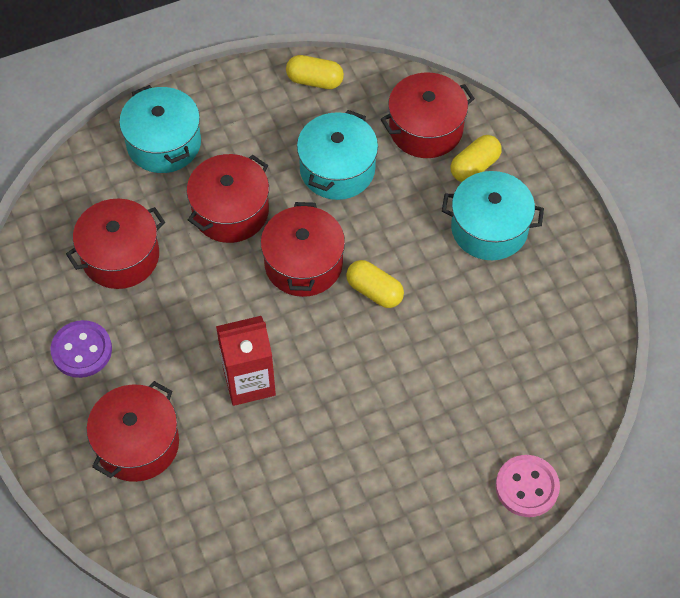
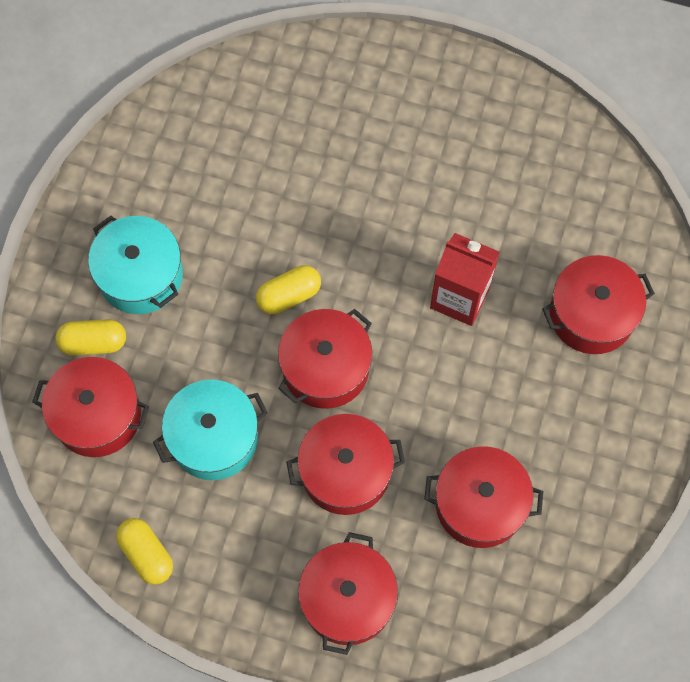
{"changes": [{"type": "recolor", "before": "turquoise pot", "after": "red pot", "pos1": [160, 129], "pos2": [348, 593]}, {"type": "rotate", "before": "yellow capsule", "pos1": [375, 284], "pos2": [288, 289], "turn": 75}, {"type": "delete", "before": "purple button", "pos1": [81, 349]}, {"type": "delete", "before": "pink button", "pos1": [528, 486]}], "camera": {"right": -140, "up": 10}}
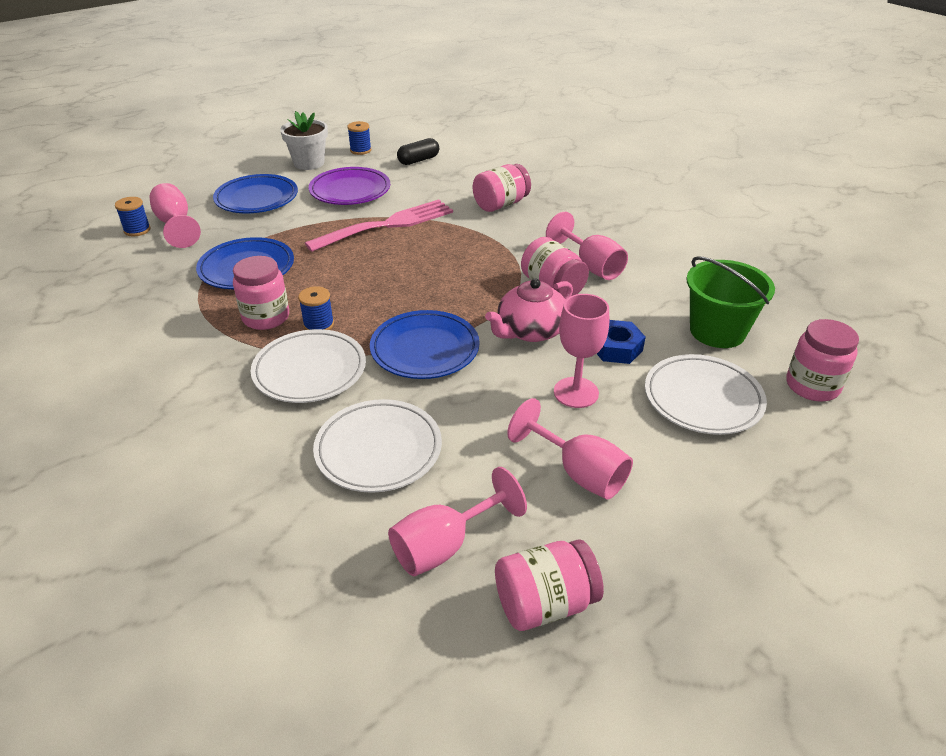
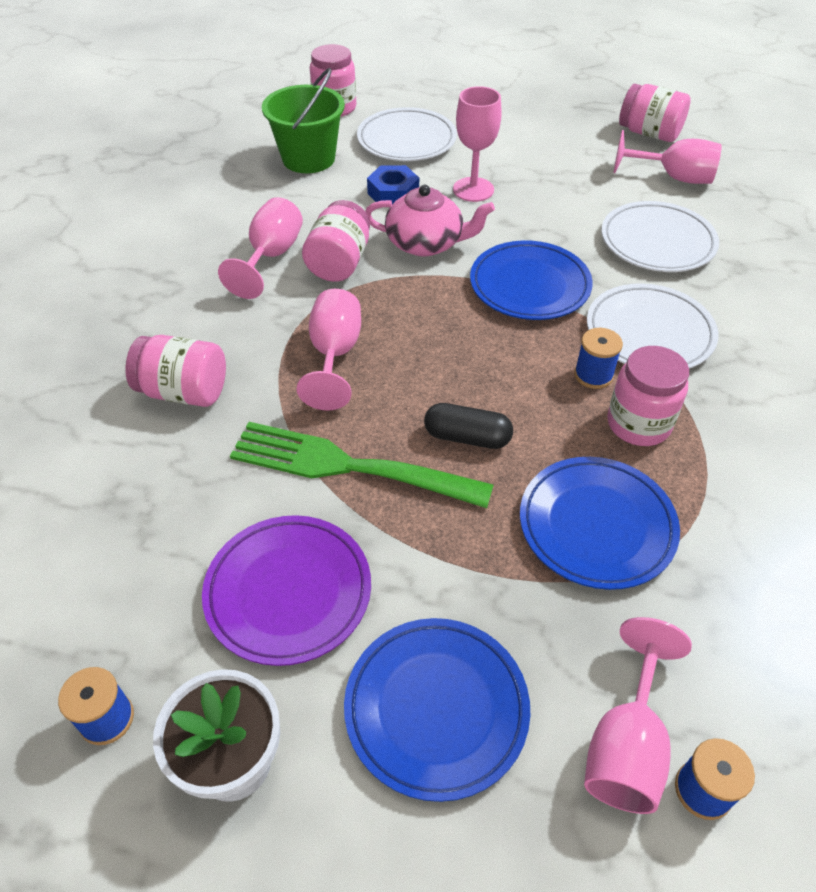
{"changes": [{"type": "move", "before": "black capsule", "pos1": [418, 151], "pos2": [468, 426]}, {"type": "recolor", "before": "pink fork", "after": "green fork", "pos1": [379, 225], "pos2": [361, 465]}, {"type": "move", "before": "pink goblet", "pos1": [570, 448], "pos2": [329, 349]}], "camera": {"right": -130, "up": 10}}
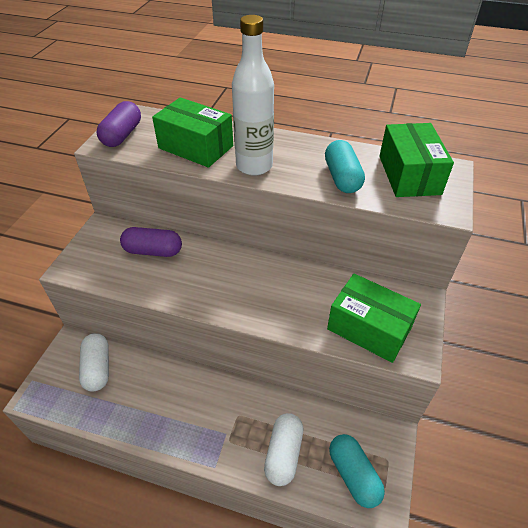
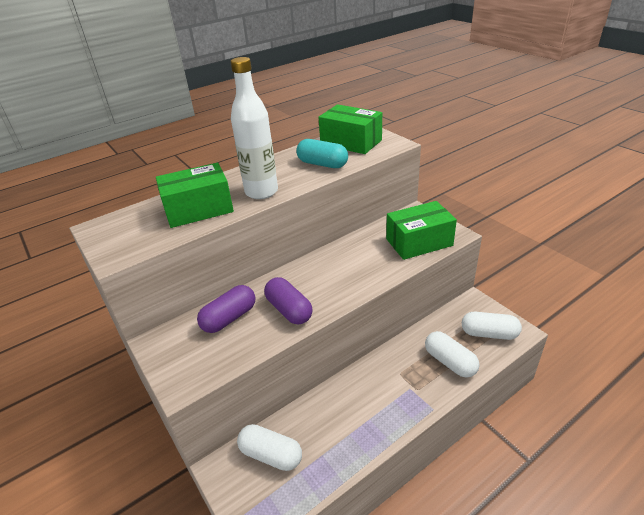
{"changes": [{"type": "move", "before": "purple capsule", "pos1": [119, 124], "pos2": [288, 301]}, {"type": "recolor", "before": "turquoise capsule", "after": "white capsule", "pos1": [357, 471], "pos2": [492, 326]}], "camera": {"right": -50, "up": -10}}
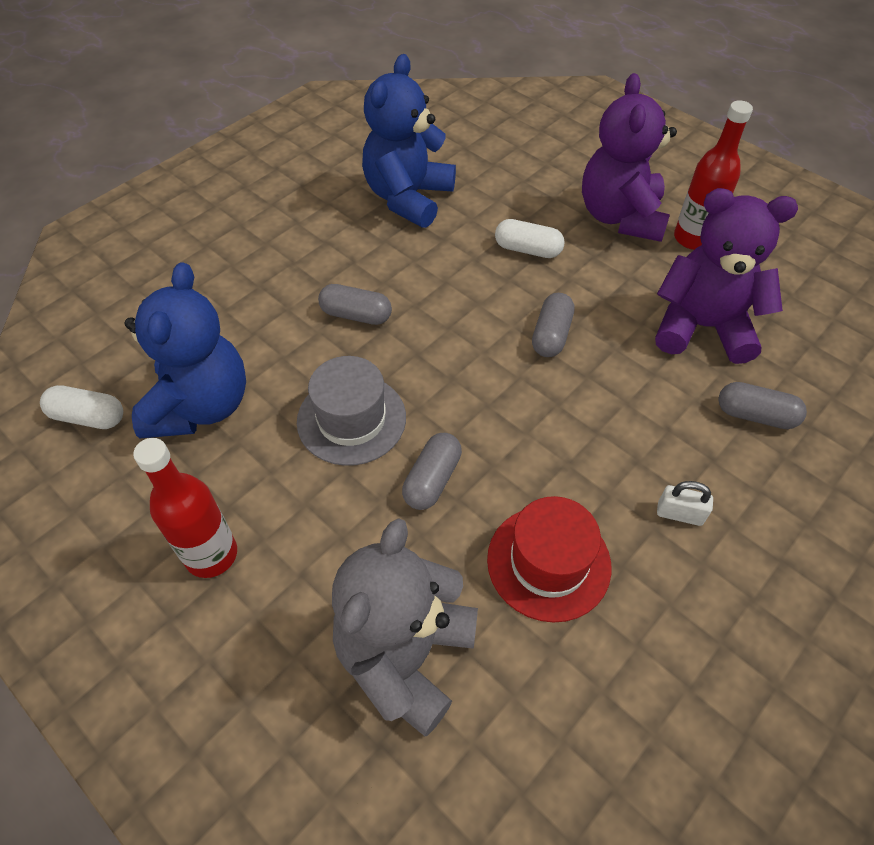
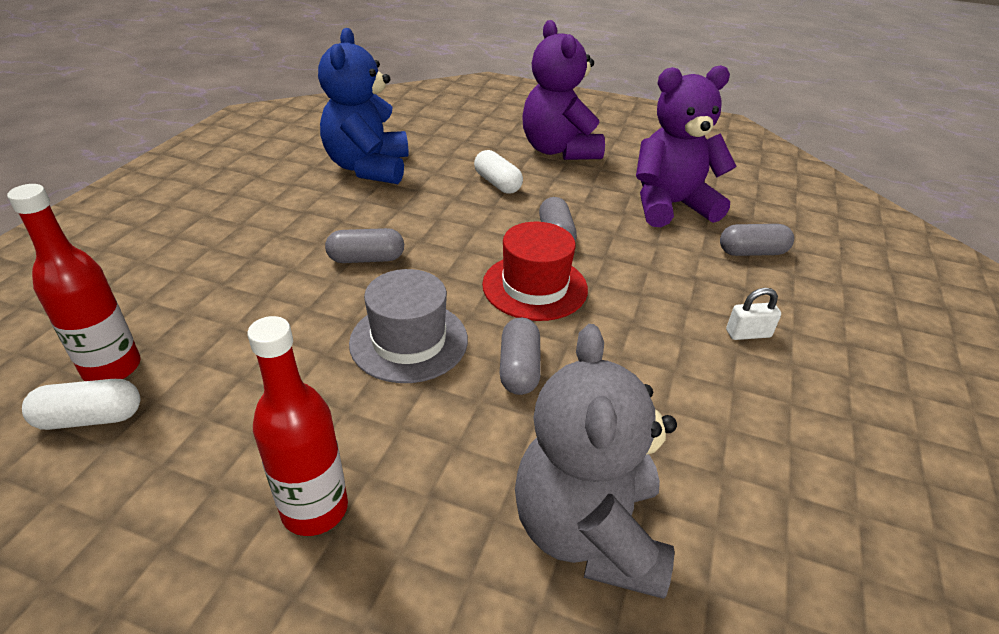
{"changes": [{"type": "move", "before": "red bottle", "pos1": [713, 175], "pos2": [74, 282]}, {"type": "rotate", "before": "white capsule", "pos1": [530, 238], "pos2": [498, 172], "turn": 60}, {"type": "delete", "before": "blue teddy bear", "pos1": [185, 350]}, {"type": "move", "before": "red hat", "pos1": [549, 559], "pos2": [535, 271]}], "camera": {"right": -25, "up": -15}}
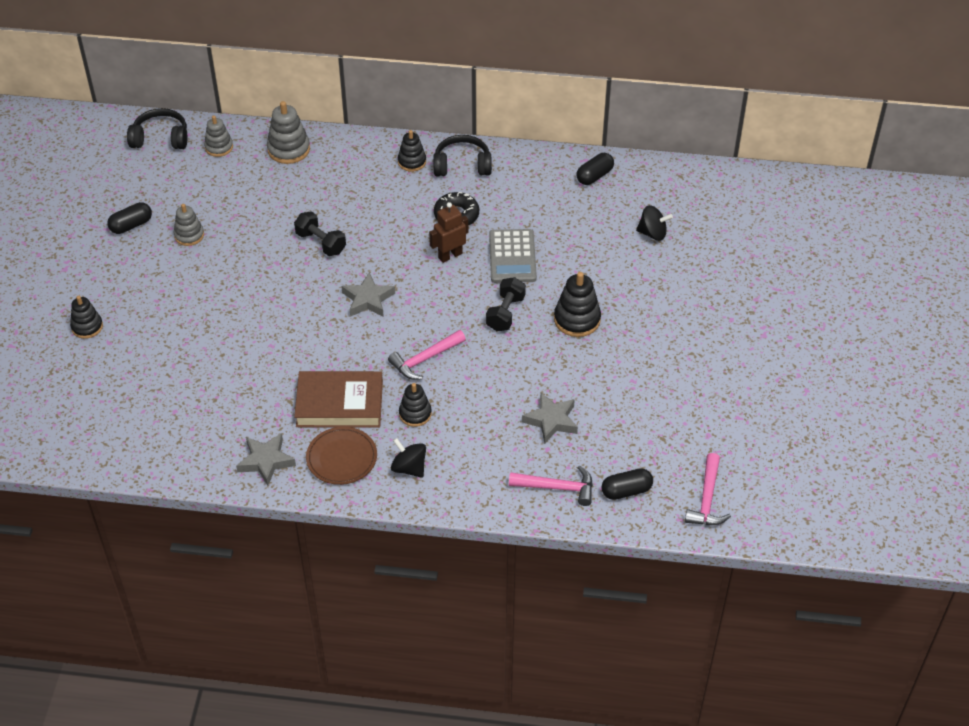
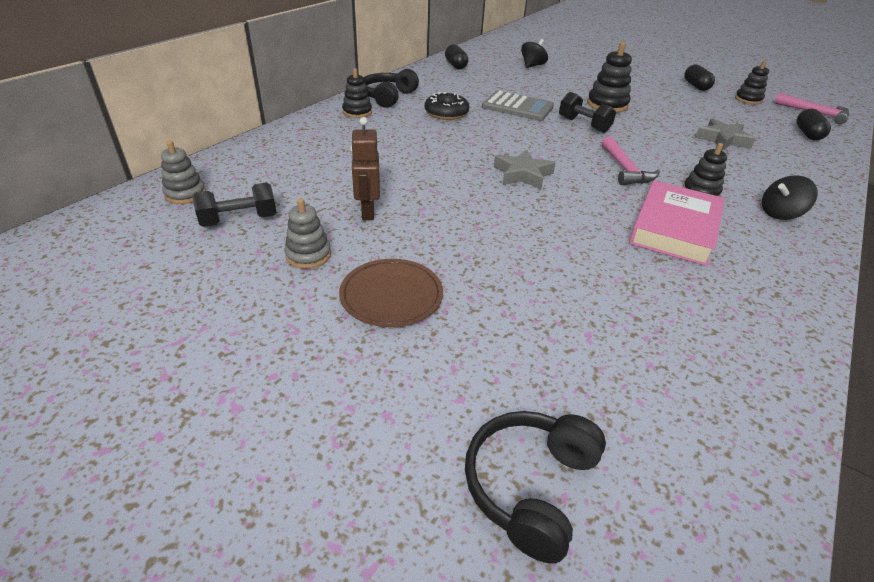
{"changes": [{"type": "delete", "before": "grey stacking toy", "pos1": [288, 132]}, {"type": "move", "before": "black headphones", "pos1": [157, 128], "pos2": [535, 487]}, {"type": "move", "before": "black capsule", "pos1": [129, 218], "pos2": [699, 77]}, {"type": "move", "before": "brown robot", "pos1": [448, 232], "pos2": [365, 168]}, {"type": "move", "before": "black dumbbell", "pos1": [320, 233], "pos2": [234, 205]}, {"type": "move", "before": "black stacking toy", "pos1": [86, 317], "pos2": [752, 82]}, {"type": "recolor", "before": "brown book", "after": "pink book", "pos1": [338, 399], "pos2": [677, 223]}, {"type": "move", "before": "brown plate", "pos1": [341, 456], "pos2": [391, 293]}, {"type": "delete", "before": "grey star", "pos1": [266, 459]}, {"type": "delete", "before": "pink hammer", "pos1": [551, 486]}], "camera": {"right": -65, "up": -10}}
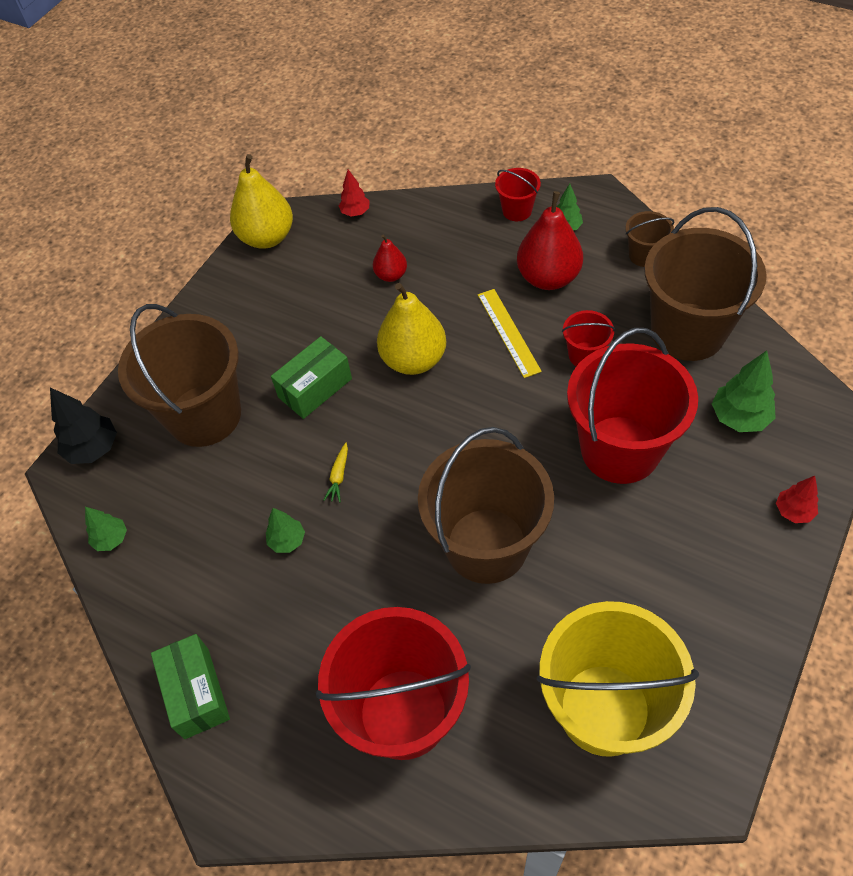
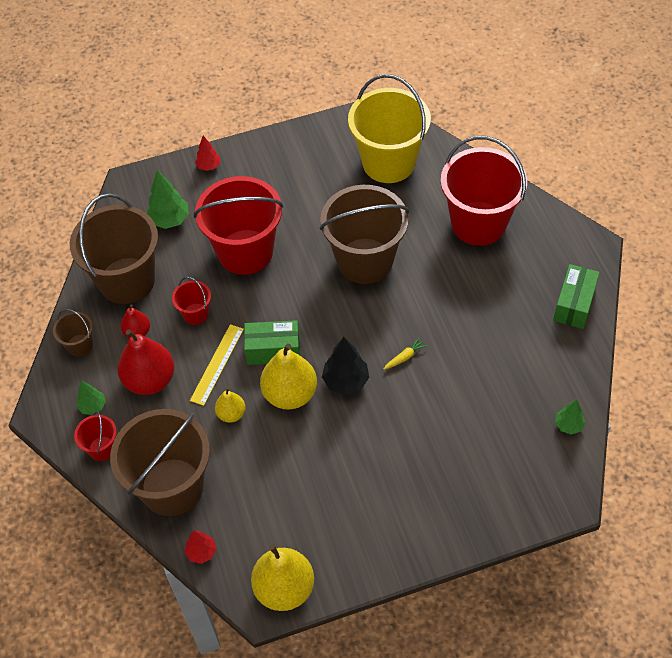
{"changes": [{"type": "move", "before": "red pear", "pos1": [390, 258], "pos2": [135, 321]}, {"type": "move", "before": "brown bucket", "pos1": [179, 375], "pos2": [160, 462]}, {"type": "move", "before": "green box", "pos1": [311, 377], "pos2": [272, 342]}, {"type": "move", "before": "black tree", "pos1": [83, 426], "pos2": [345, 366]}, {"type": "delete", "before": "green tree", "pos1": [285, 530]}, {"type": "insert", "after": "yellow pear", "pos2": [230, 405]}], "camera": {"right": -140, "up": 0}}
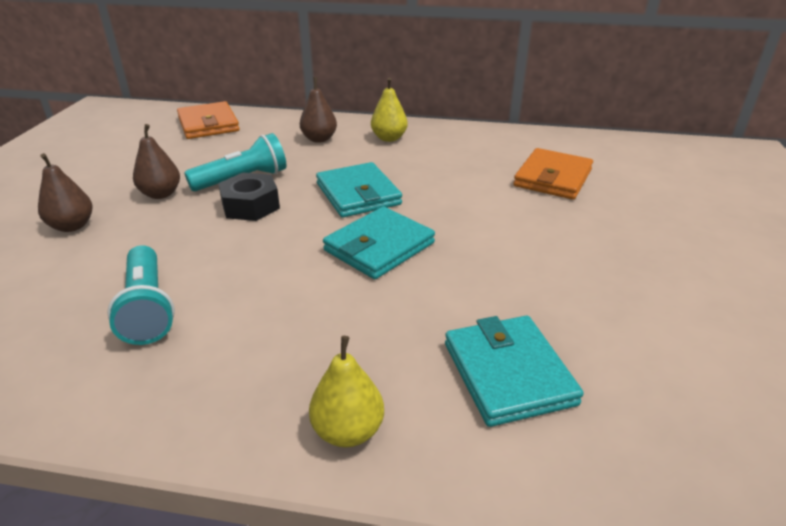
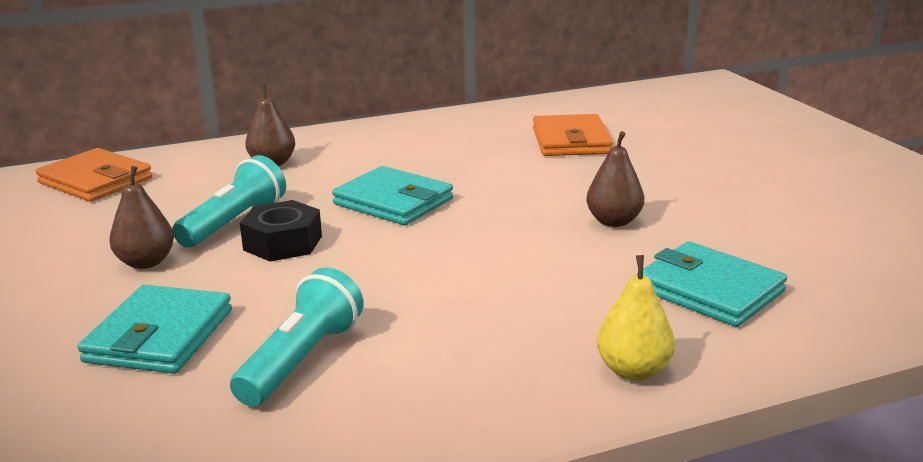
{"changes": [{"type": "delete", "before": "yellow pear", "pos1": [389, 110]}, {"type": "move", "before": "brown pear", "pos1": [65, 192], "pos2": [615, 179]}, {"type": "move", "before": "turquoise wallet", "pos1": [379, 243], "pos2": [155, 329]}, {"type": "rotate", "before": "turquoise flashlight", "pos1": [141, 295], "pos2": [297, 336], "turn": -105}], "camera": {"right": -30, "up": -10}}
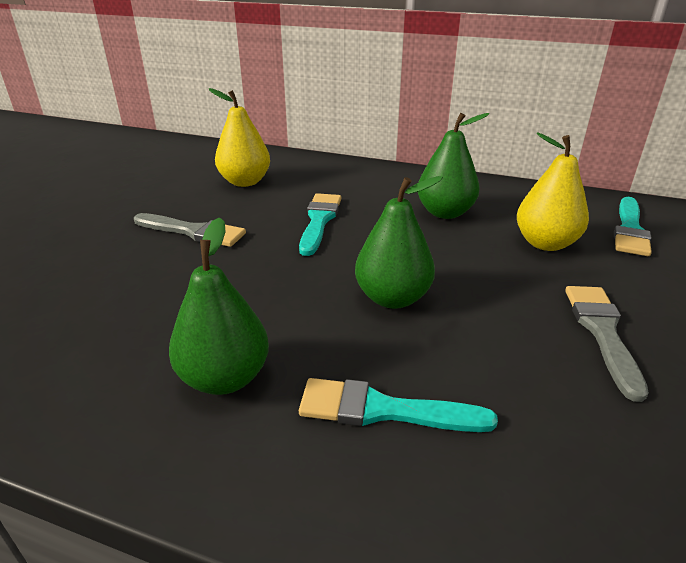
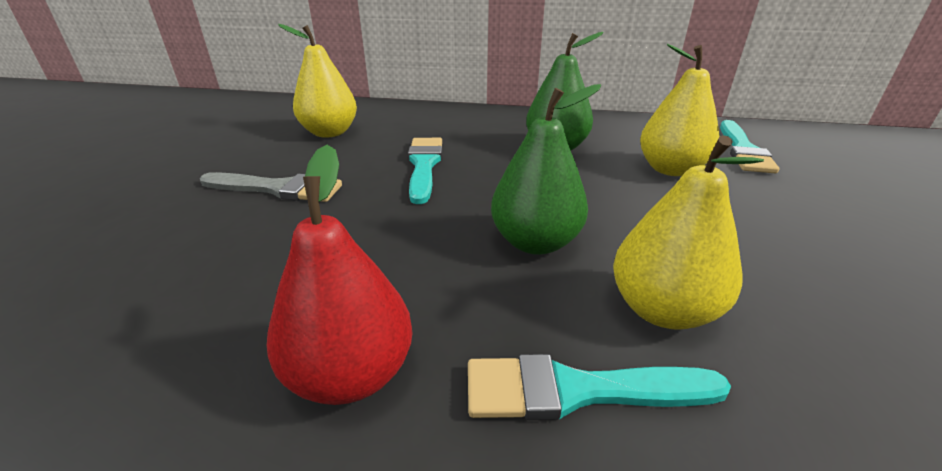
{"changes": [{"type": "recolor", "before": "green pear", "after": "red pear", "pos1": [219, 306], "pos2": [340, 275]}, {"type": "delete", "before": "grey brush", "pos1": [607, 344]}, {"type": "insert", "after": "yellow pear", "pos2": [688, 232]}], "camera": {"right": -10, "up": 0}}
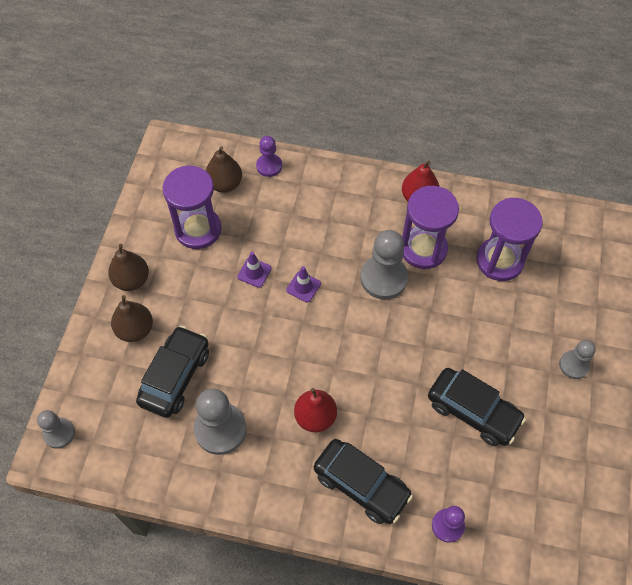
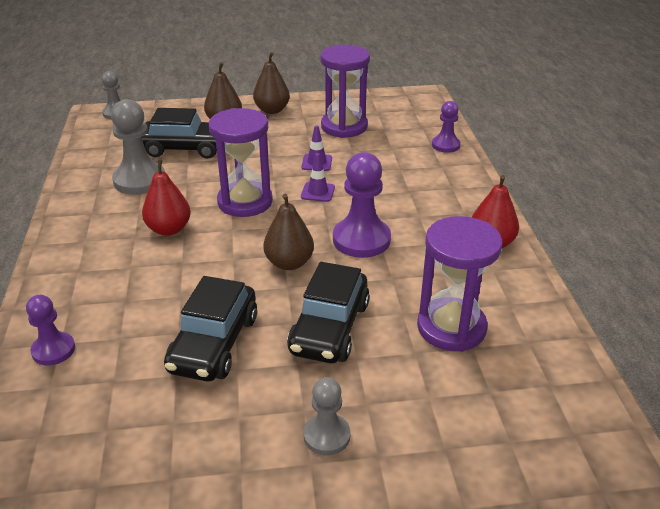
{"changes": [{"type": "move", "before": "brown pear", "pos1": [224, 170], "pos2": [288, 232]}, {"type": "move", "before": "purple hourglass", "pos1": [430, 227], "pos2": [241, 162]}, {"type": "recolor", "before": "grey pawn", "after": "purple pawn", "pos1": [384, 264], "pos2": [362, 205]}, {"type": "move", "before": "black car", "pos1": [363, 481], "pos2": [328, 312]}], "camera": {"right": 70, "up": -25}}
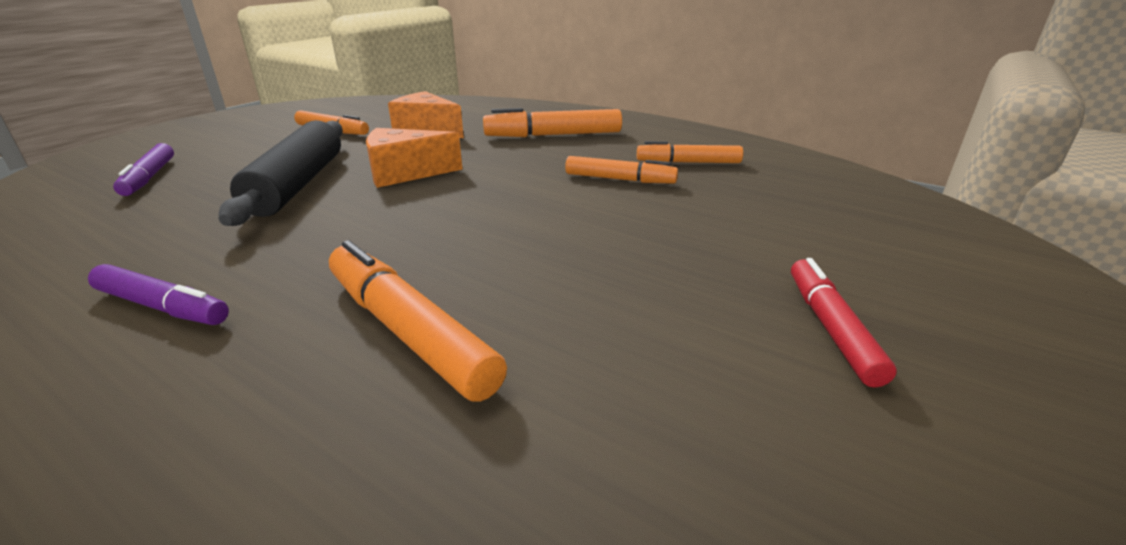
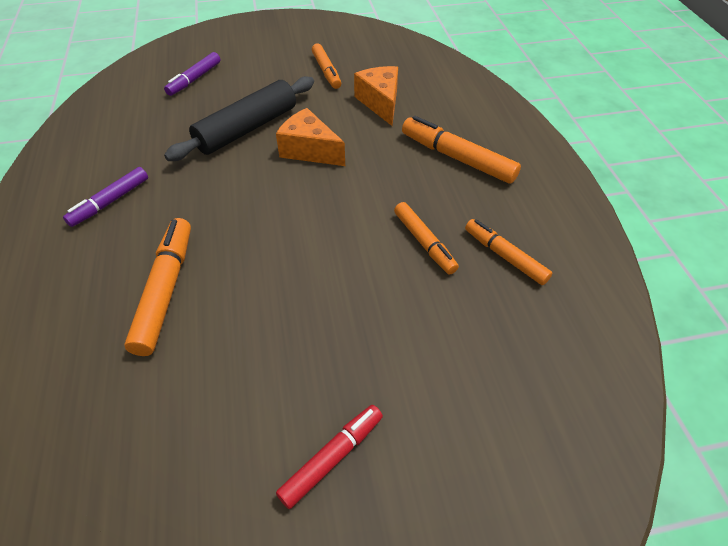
{"changes": [{"type": "rotate", "before": "purple marker", "pos1": [158, 294], "pos2": [105, 197], "turn": 60}], "camera": {"right": 45, "up": 20}}
